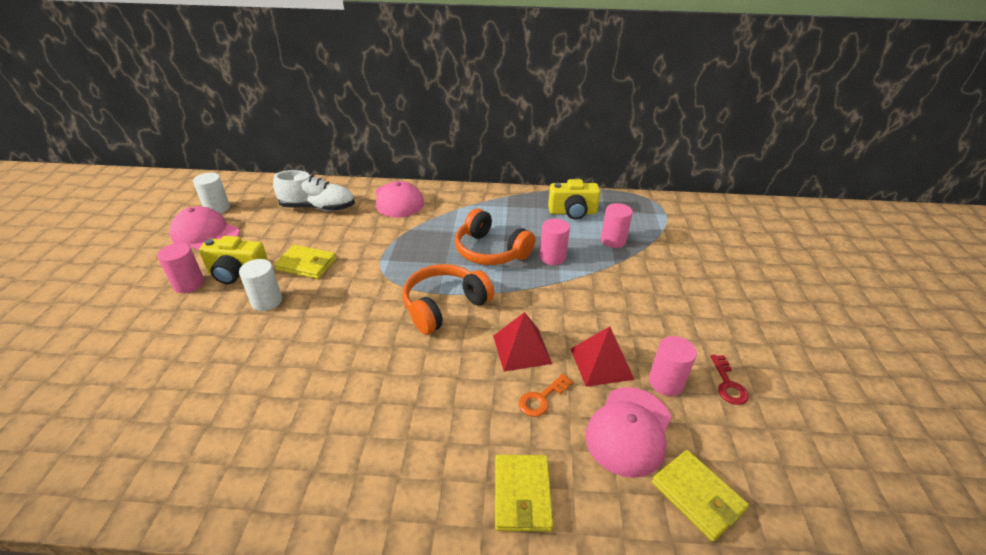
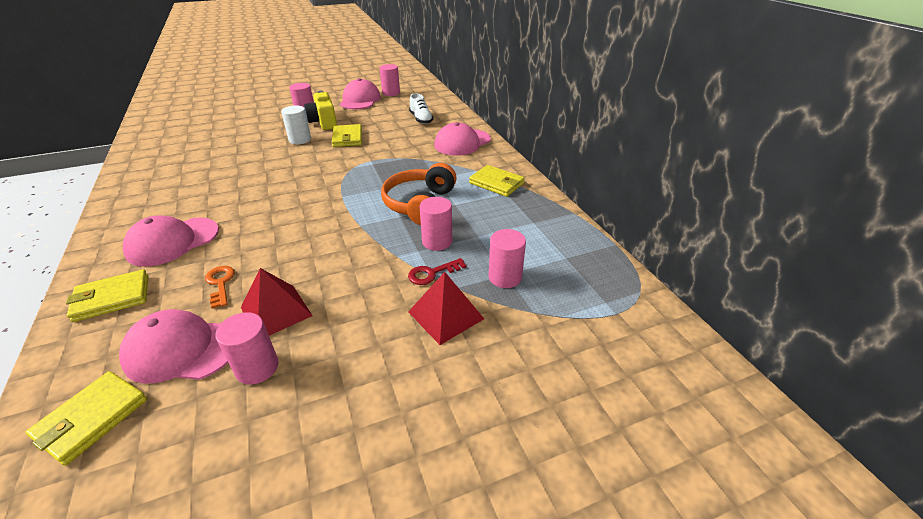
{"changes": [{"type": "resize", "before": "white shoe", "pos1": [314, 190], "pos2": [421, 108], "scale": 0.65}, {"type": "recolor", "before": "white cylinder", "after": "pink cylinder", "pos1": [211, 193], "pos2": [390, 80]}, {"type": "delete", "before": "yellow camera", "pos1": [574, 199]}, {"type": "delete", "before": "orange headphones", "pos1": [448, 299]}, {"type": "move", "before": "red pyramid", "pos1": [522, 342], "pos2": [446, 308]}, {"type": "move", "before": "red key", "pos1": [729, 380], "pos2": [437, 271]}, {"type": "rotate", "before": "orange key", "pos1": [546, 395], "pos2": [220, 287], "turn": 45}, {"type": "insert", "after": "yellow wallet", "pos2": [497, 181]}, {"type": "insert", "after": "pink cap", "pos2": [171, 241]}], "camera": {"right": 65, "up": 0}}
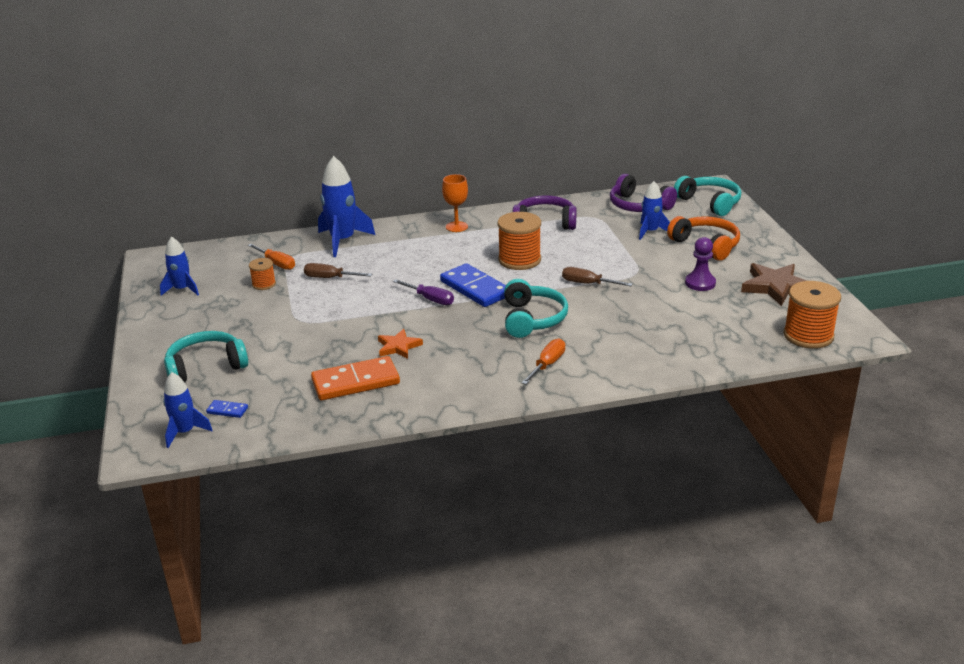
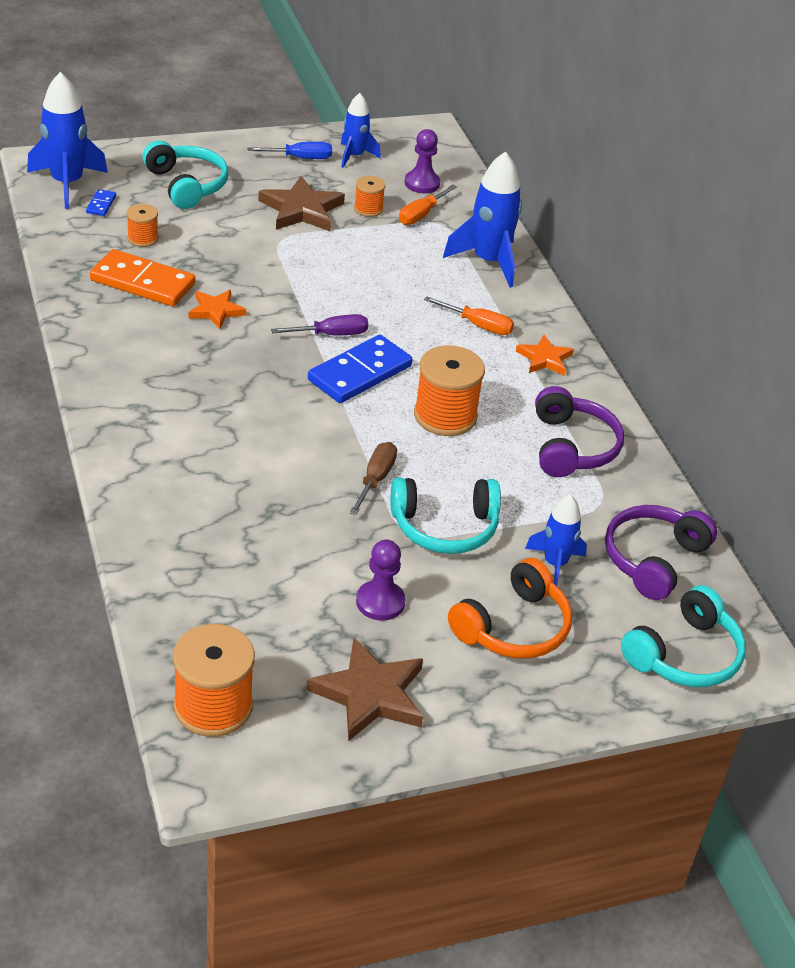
{"changes": [{"type": "replace", "before": "orange goblet", "after": "orange star", "pos1": [455, 203], "pos2": [545, 355]}, {"type": "delete", "before": "brown screwdriver", "pos1": [338, 270]}, {"type": "rotate", "before": "purple screwdriver", "pos1": [423, 292], "pos2": [319, 324], "turn": -135}, {"type": "move", "before": "turquoise headphones", "pos1": [536, 308], "pos2": [445, 516]}, {"type": "move", "before": "orange screwdriver", "pos1": [543, 362], "pos2": [469, 315]}, {"type": "rotate", "before": "orange domino", "pos1": [355, 378], "pos2": [142, 277], "turn": -45}, {"type": "resize", "before": "blue rocket", "pos1": [188, 410], "pos2": [67, 140], "scale": 1.64}, {"type": "insert", "after": "purple pawn", "pos2": [422, 161]}, {"type": "insert", "after": "blue screwdriver", "pos2": [289, 150]}, {"type": "insert", "after": "brown star", "pos2": [301, 203]}, {"type": "insert", "after": "orange spool", "pos2": [143, 225]}], "camera": {"right": 80, "up": 10}}
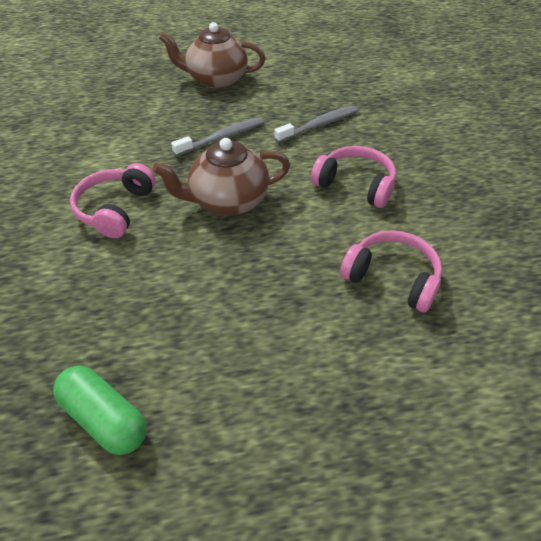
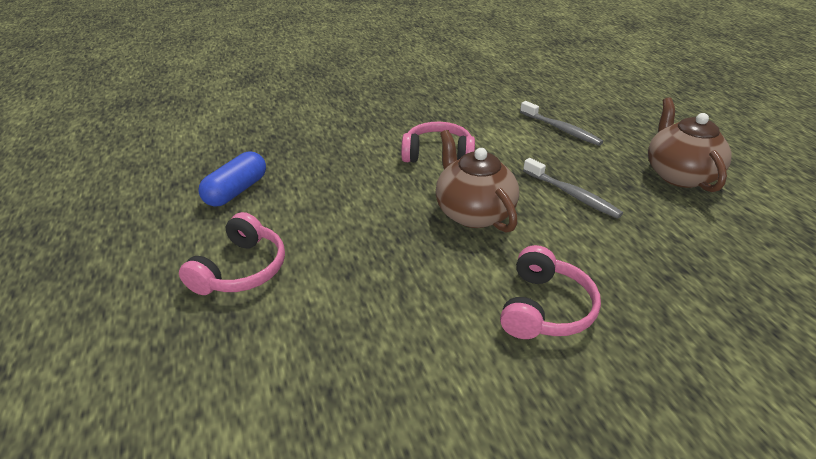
{"changes": [{"type": "move", "before": "grey toothbrush", "pos1": [316, 124], "pos2": [561, 123]}, {"type": "move", "before": "pink headphones", "pos1": [391, 271], "pos2": [232, 253]}, {"type": "recolor", "before": "green capsule", "after": "blue capsule", "pos1": [100, 410], "pos2": [232, 179]}], "camera": {"right": 80, "up": -10}}
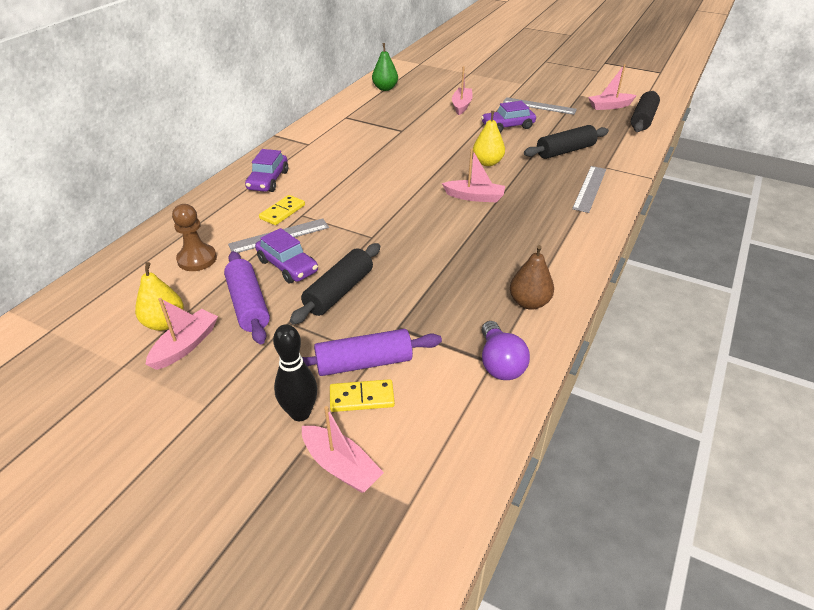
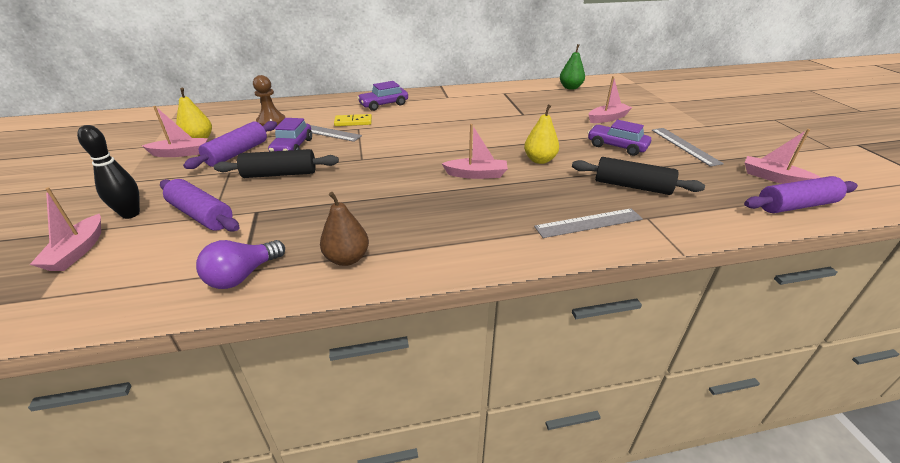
{"changes": [{"type": "recolor", "before": "black rolling pin", "after": "purple rolling pin", "pos1": [645, 111], "pos2": [801, 194]}, {"type": "rotate", "before": "pink boat", "pos1": [473, 175], "pos2": [475, 151], "turn": -60}, {"type": "delete", "before": "yellow domino", "pos1": [362, 395]}], "camera": {"right": 50, "up": -5}}
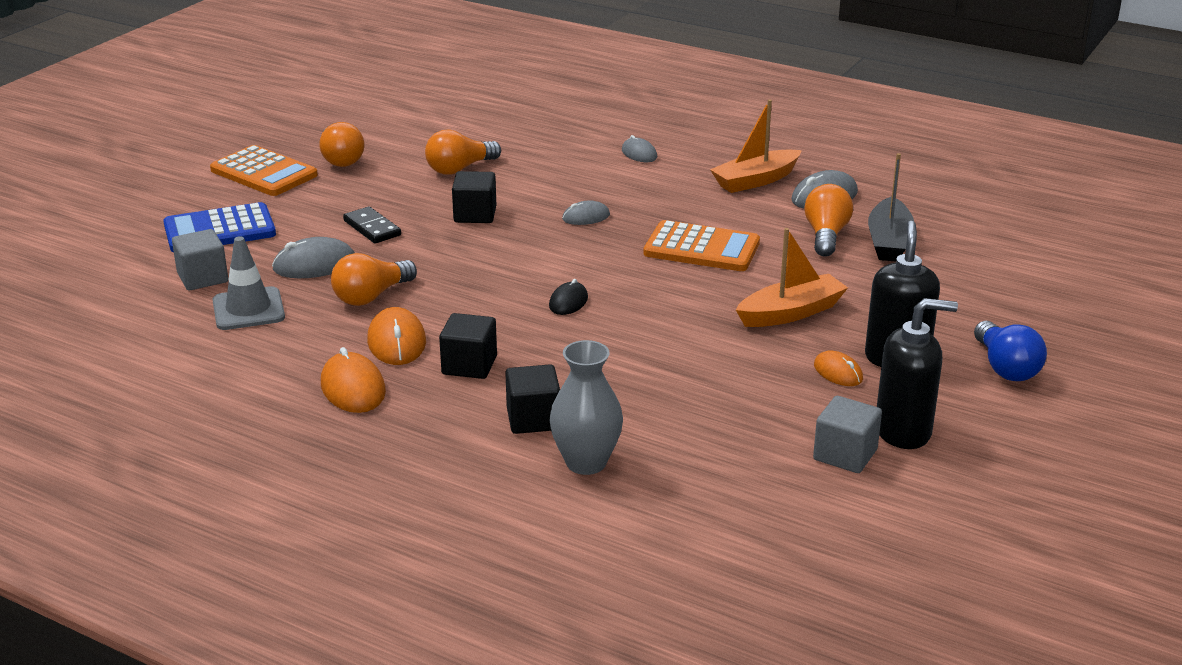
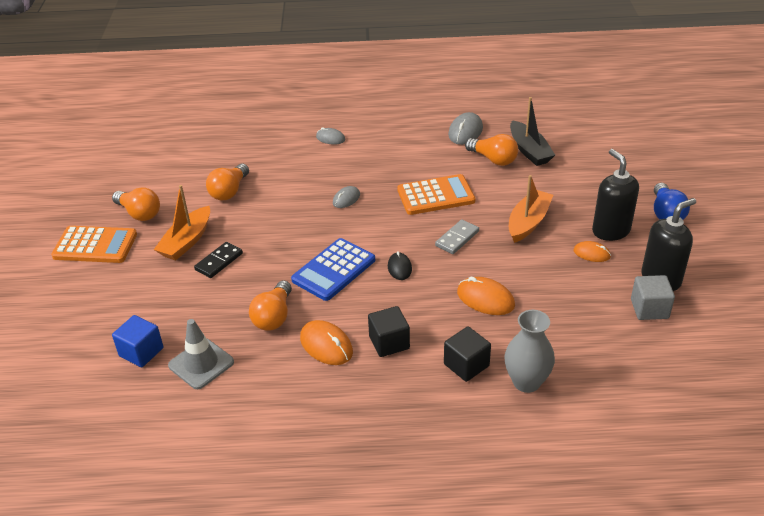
{"changes": [{"type": "move", "before": "orange boat", "pos1": [756, 146], "pos2": [182, 223]}, {"type": "delete", "before": "black cube", "pos1": [474, 197]}, {"type": "rotate", "before": "orange light bulb", "pos1": [828, 220], "pos2": [491, 150], "turn": 150}, {"type": "move", "before": "blue calculator", "pos1": [219, 227], "pos2": [333, 269]}, {"type": "rotate", "before": "black domino", "pos1": [372, 224], "pos2": [218, 260], "turn": -75}, {"type": "recolor", "before": "grey cube", "after": "blue cube", "pos1": [200, 259], "pos2": [137, 341]}, {"type": "delete", "before": "grey mouse", "pos1": [313, 257]}, {"type": "rotate", "before": "blue light bulb", "pos1": [1010, 351], "pos2": [672, 201], "turn": 45}, {"type": "move", "before": "orange mouse", "pos1": [353, 380], "pos2": [486, 296]}, {"type": "insert", "after": "grey domino", "pos2": [457, 236]}], "camera": {"right": -30, "up": 10}}
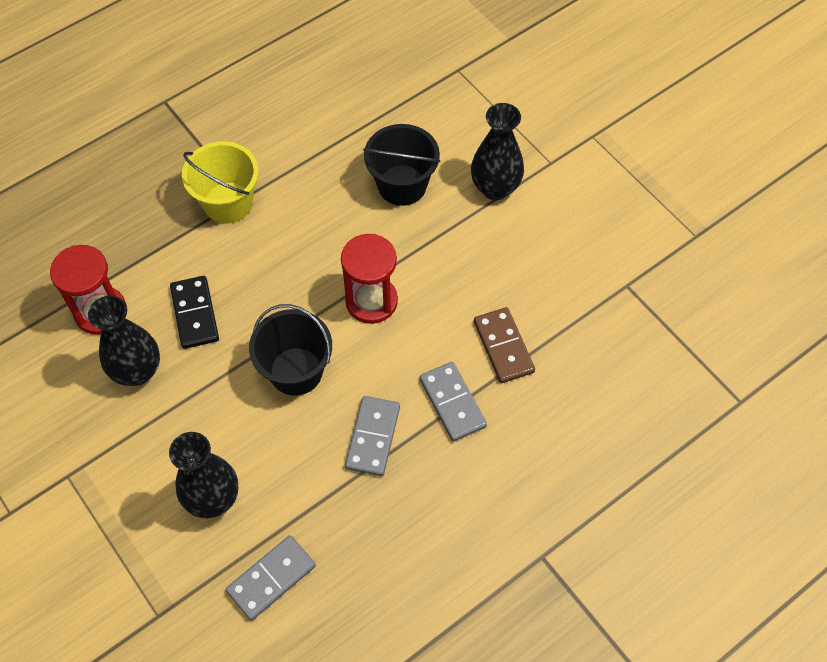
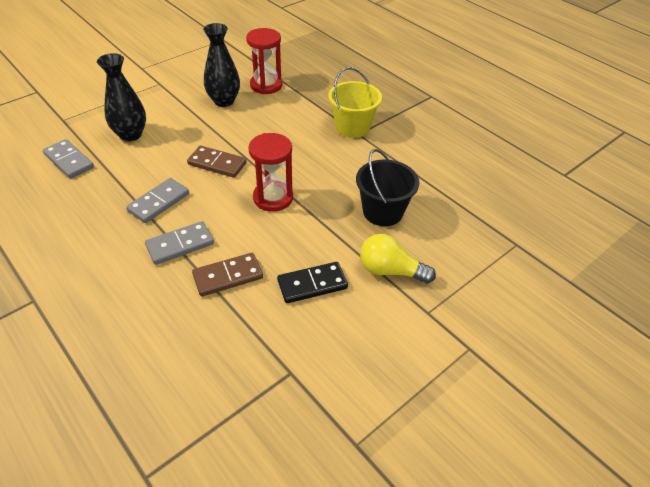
{"changes": [{"type": "replace", "before": "black vase", "after": "yellow light bulb", "pos1": [497, 151], "pos2": [398, 259]}, {"type": "move", "before": "black domino", "pos1": [194, 312], "pos2": [312, 282]}, {"type": "replace", "before": "black bucket", "after": "brown domino", "pos1": [290, 350], "pos2": [217, 162]}, {"type": "rotate", "before": "grey domino", "pos1": [372, 436], "pos2": [157, 200], "turn": -60}], "camera": {"right": 85, "up": -15}}
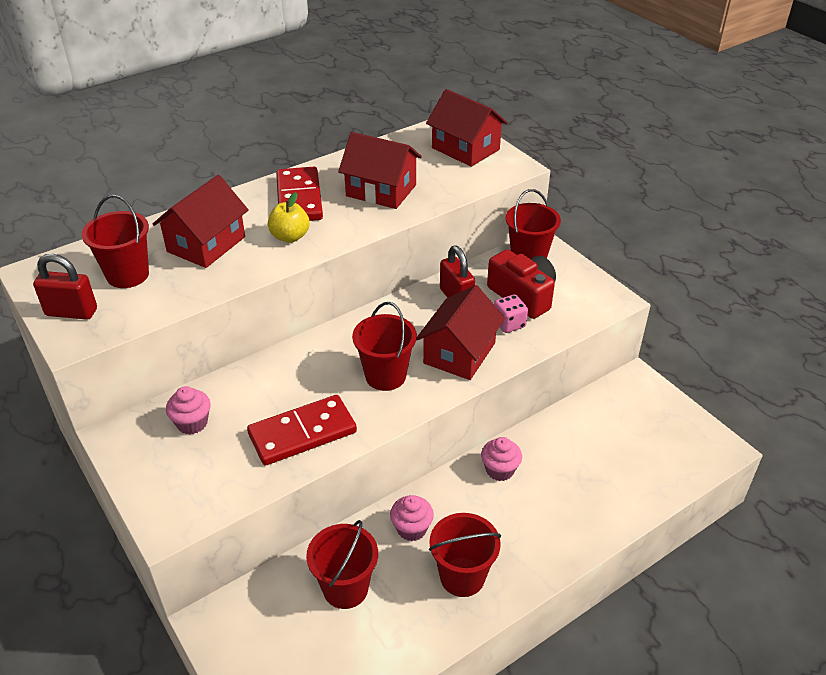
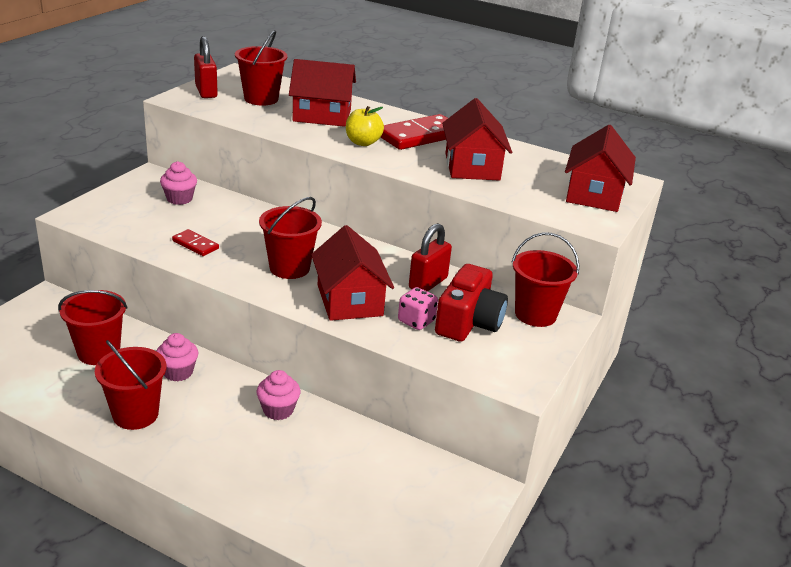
{"changes": [{"type": "rotate", "before": "red house", "pos1": [460, 332], "pos2": [352, 273], "turn": 75}, {"type": "resize", "before": "red domino", "pos1": [302, 430], "pos2": [195, 242], "scale": 0.51}], "camera": {"right": 60, "up": -10}}
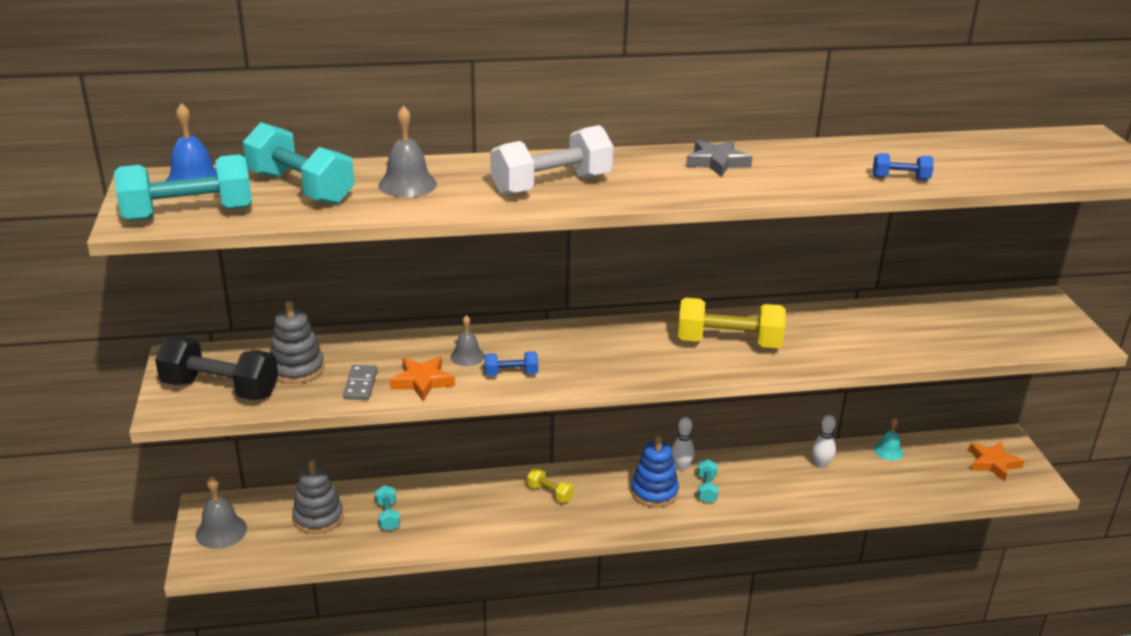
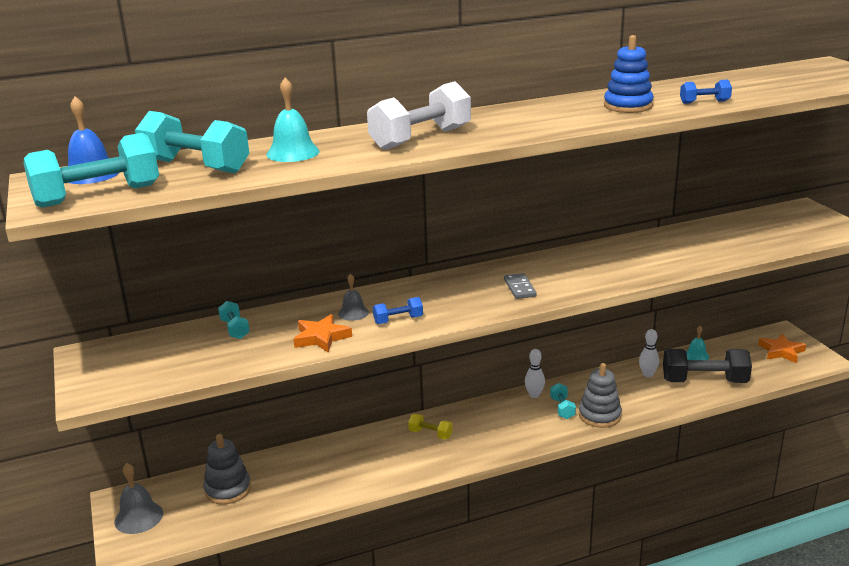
{"changes": [{"type": "recolor", "before": "grey bell", "after": "turquoise bell", "pos1": [408, 152], "pos2": [293, 119]}, {"type": "delete", "before": "grey star", "pos1": [719, 158]}, {"type": "delete", "before": "yellow dumbbell", "pos1": [732, 322]}, {"type": "move", "before": "grey stacking toy", "pos1": [297, 342], "pos2": [600, 395]}, {"type": "move", "before": "black dumbbell", "pos1": [216, 368], "pos2": [707, 366]}, {"type": "move", "before": "grey domino", "pos1": [360, 382], "pos2": [520, 286]}, {"type": "move", "before": "blue stacking toy", "pos1": [655, 471], "pos2": [628, 74]}, {"type": "move", "before": "turquoise dumbbell", "pos1": [387, 508], "pos2": [234, 320]}], "camera": {"right": -10, "up": -5}}
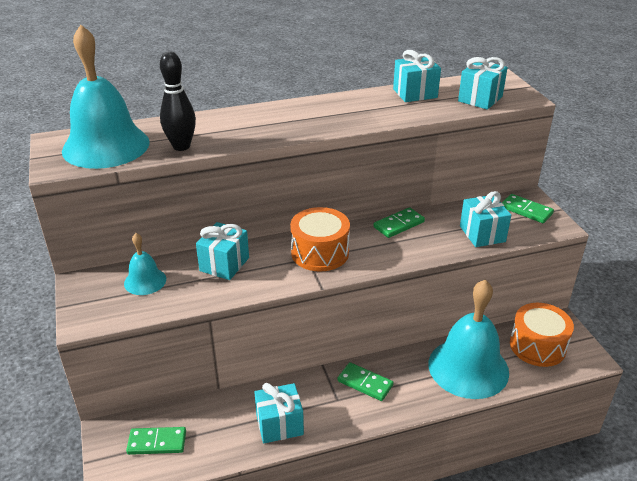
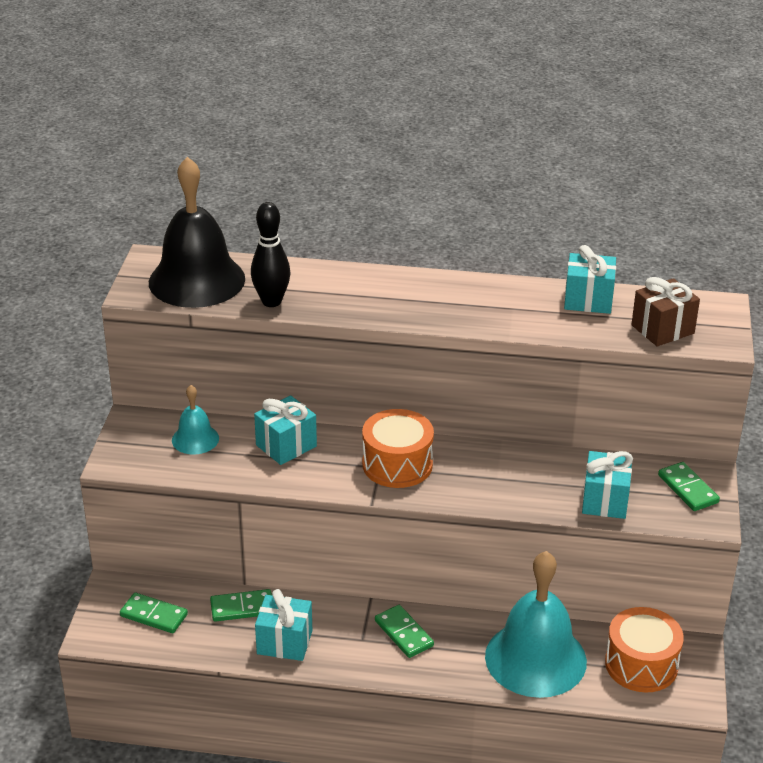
{"changes": [{"type": "recolor", "before": "turquoise bell", "after": "black bell", "pos1": [106, 97], "pos2": [197, 232]}, {"type": "recolor", "before": "turquoise gift", "after": "brown gift", "pos1": [483, 83], "pos2": [665, 312]}, {"type": "move", "before": "green domino", "pos1": [399, 222], "pos2": [241, 605]}], "camera": {"right": 25, "up": 0}}
